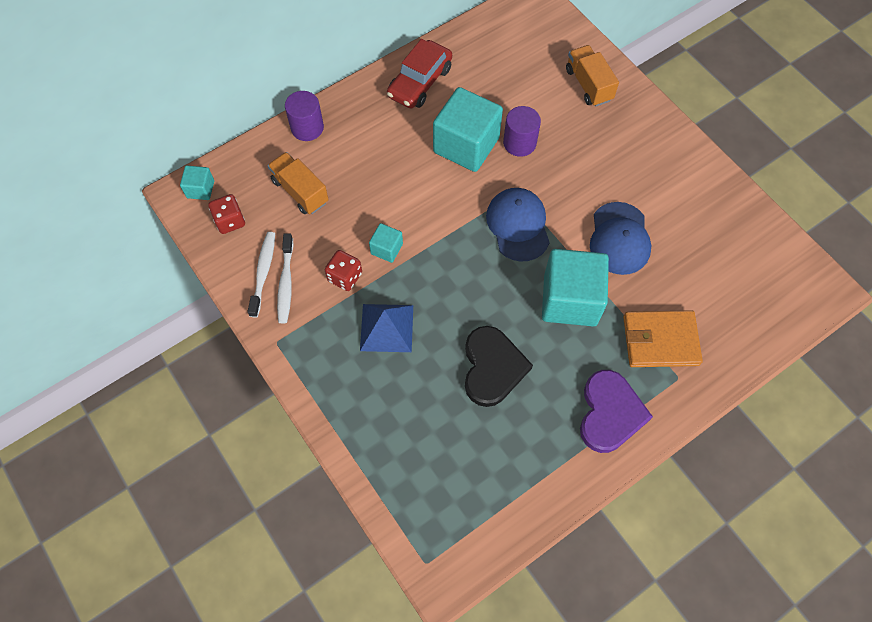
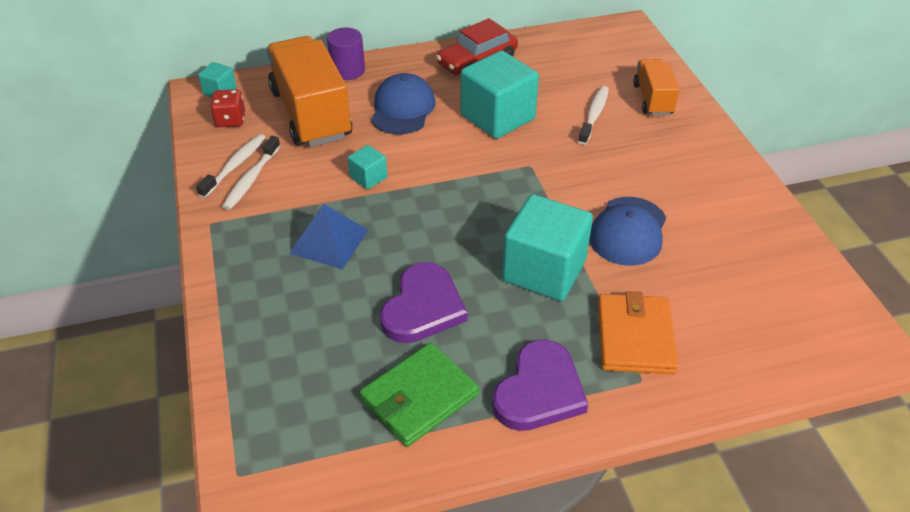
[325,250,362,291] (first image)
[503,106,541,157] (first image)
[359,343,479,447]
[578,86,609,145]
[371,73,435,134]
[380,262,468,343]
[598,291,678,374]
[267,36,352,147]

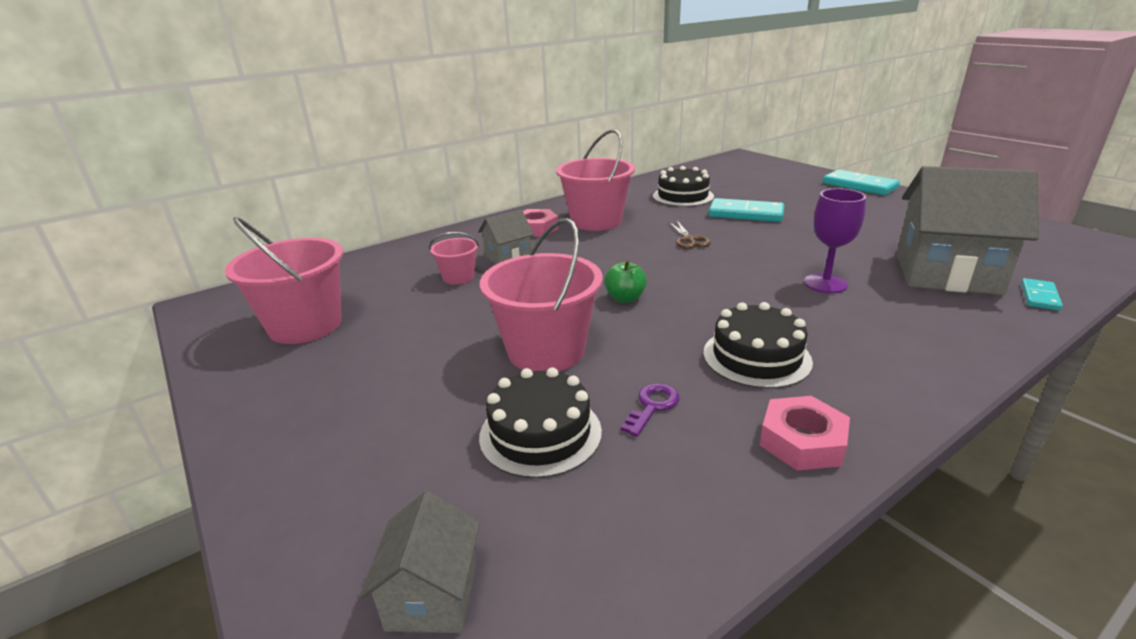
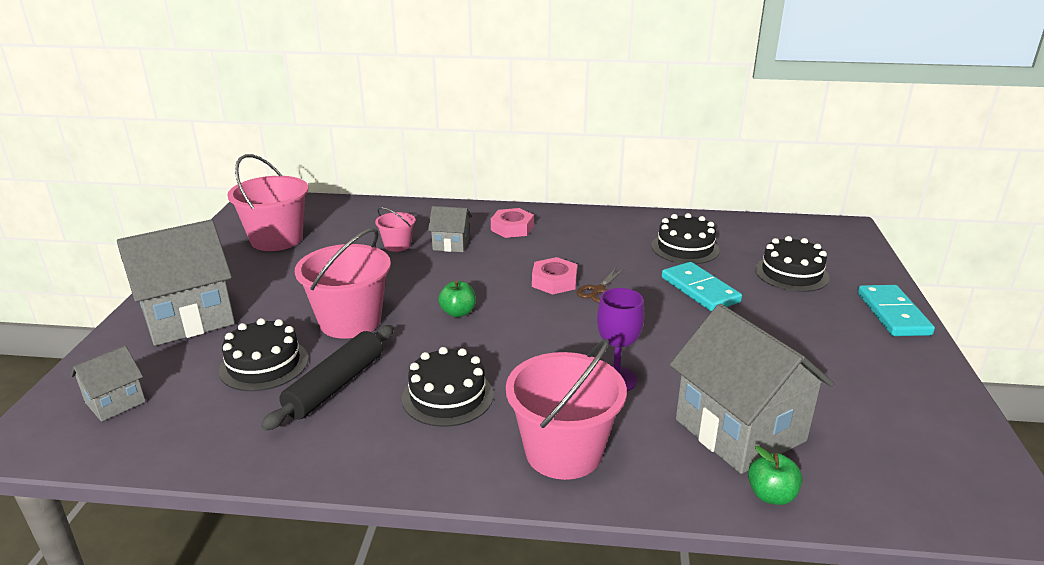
[117,219,235,346]
[755,236,830,292]
[506,339,627,480]
[532,257,577,295]
[261,325,394,431]
[748,446,803,505]

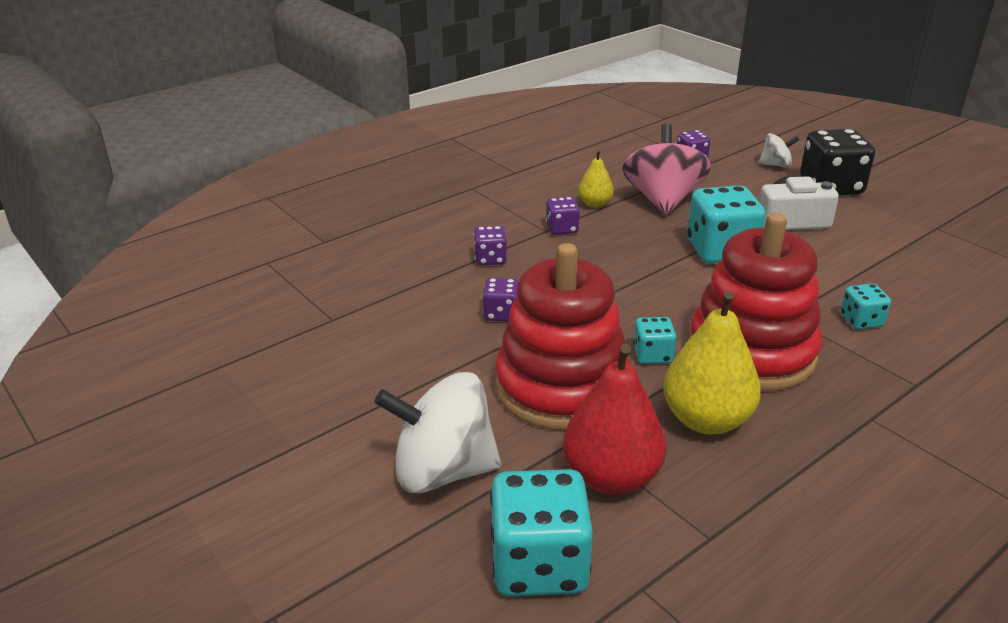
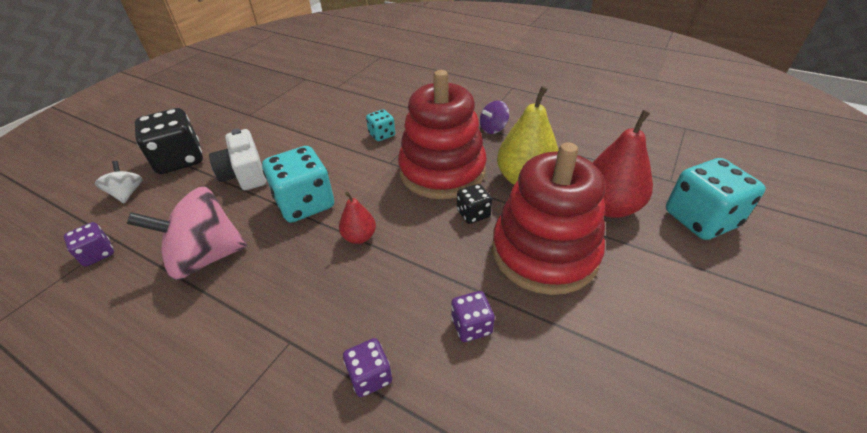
[374,372,502,494] (first image)
[546,197,580,235] (first image)
[578,150,614,208] (first image)
[339,192,376,244]
[480,100,509,134]
[457,184,492,224]

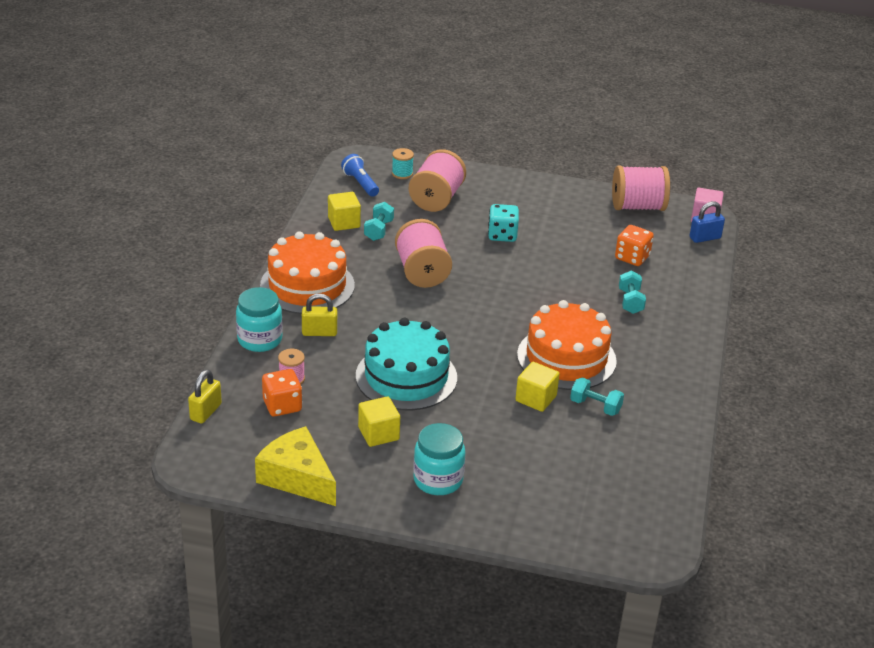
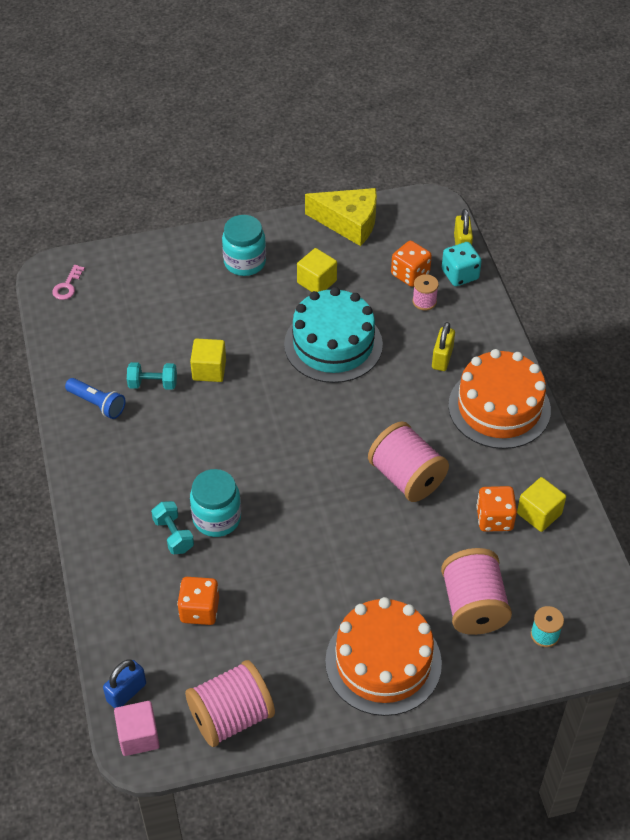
[52,265,85,300]
[190,469,241,537]
[65,378,126,419]
[442,242,482,286]
[325,597,442,716]
[476,486,517,532]
[432,322,455,371]

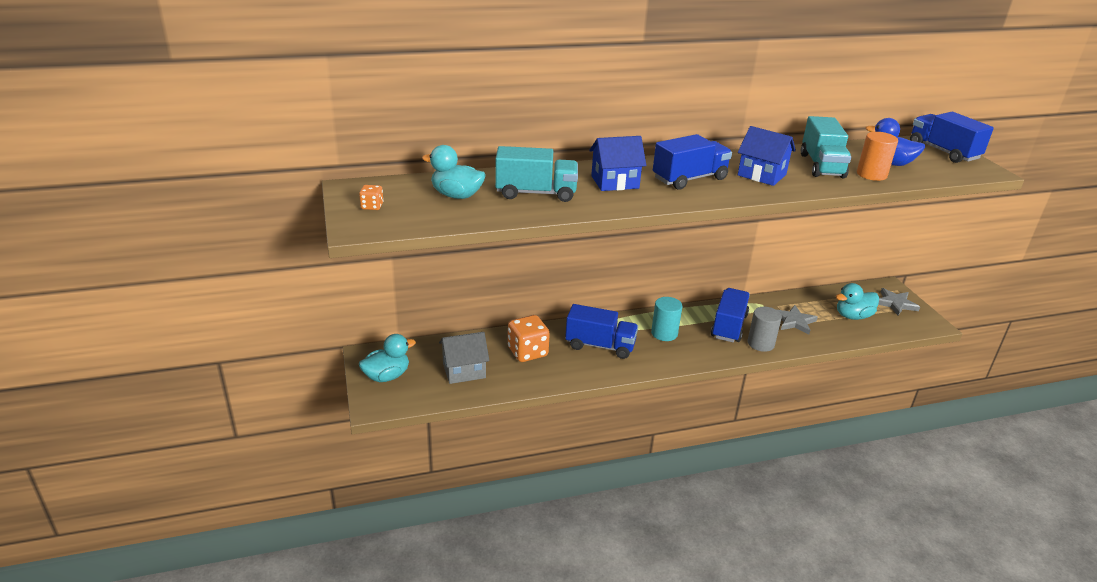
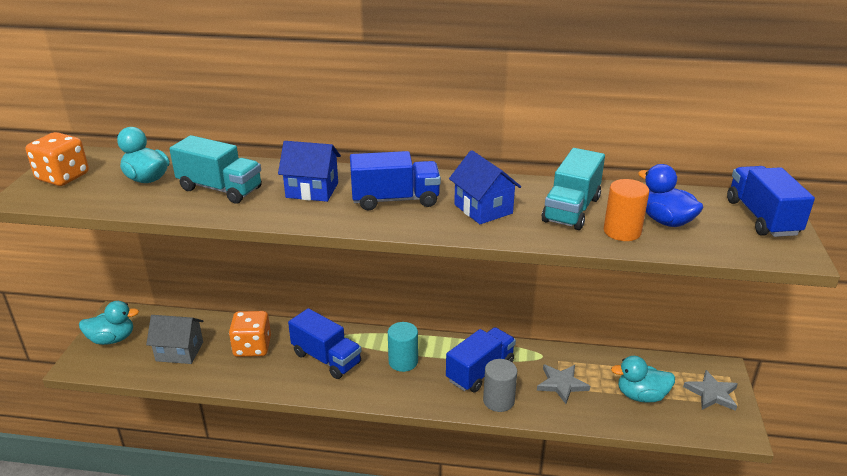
[26,132,89,186]

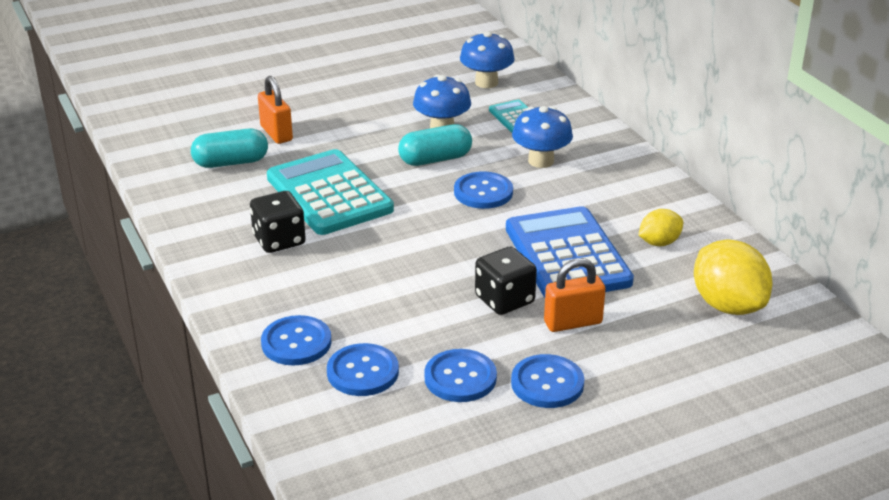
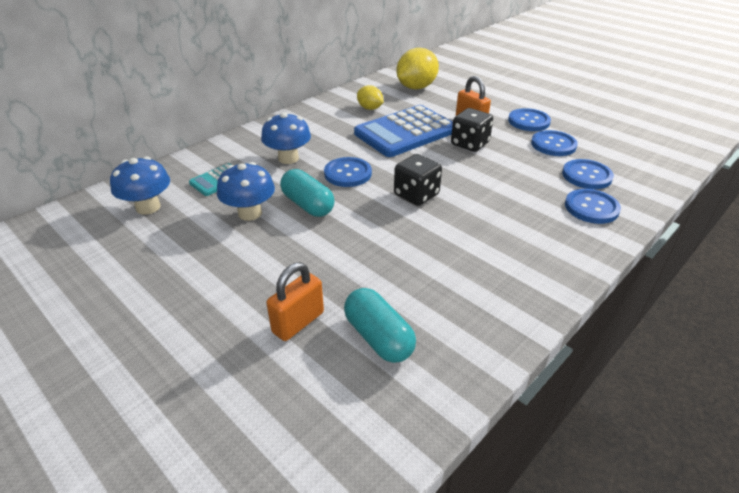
[267,149,394,235] (first image)
[394,154,442,206]

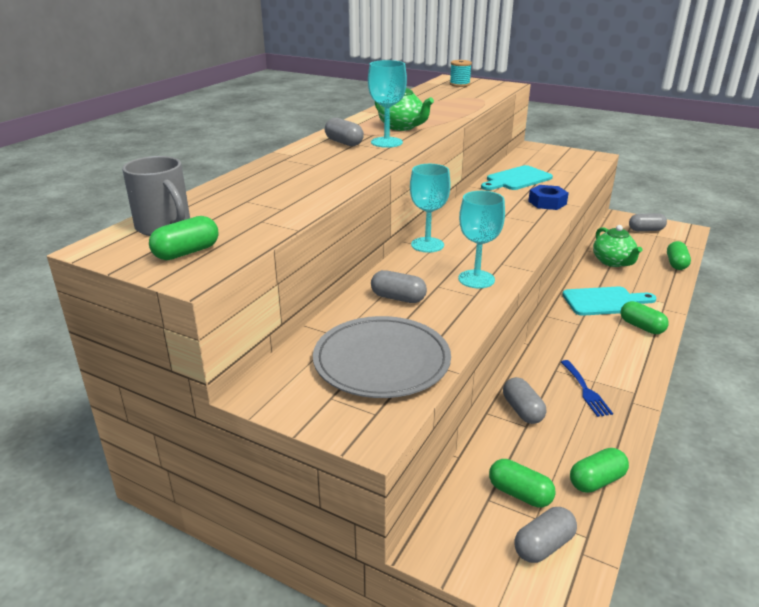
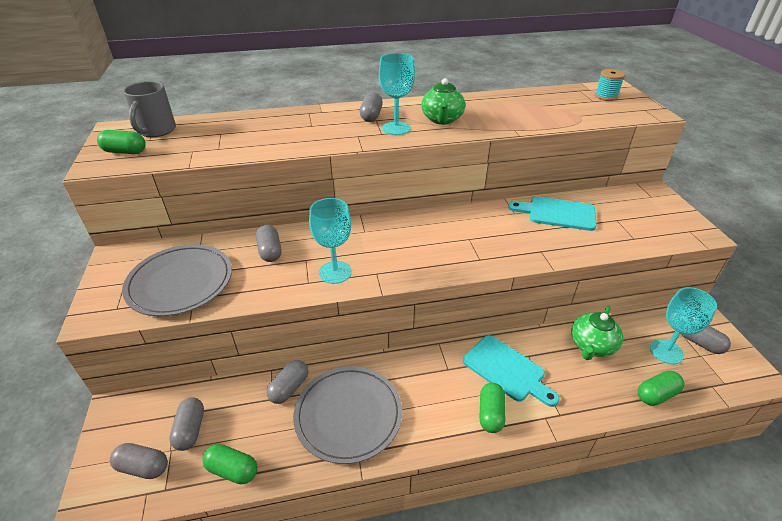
[528,185,569,210] (first image)
[650,287,717,364]
[293,366,402,464]
[169,397,204,451]

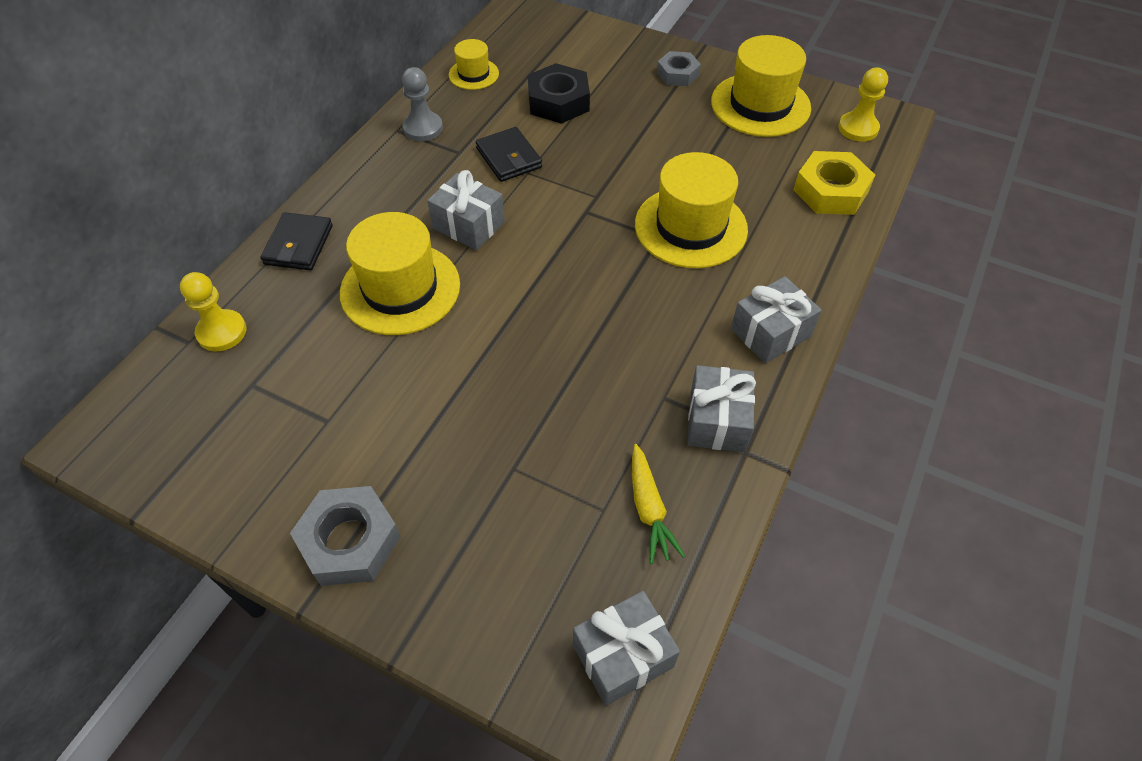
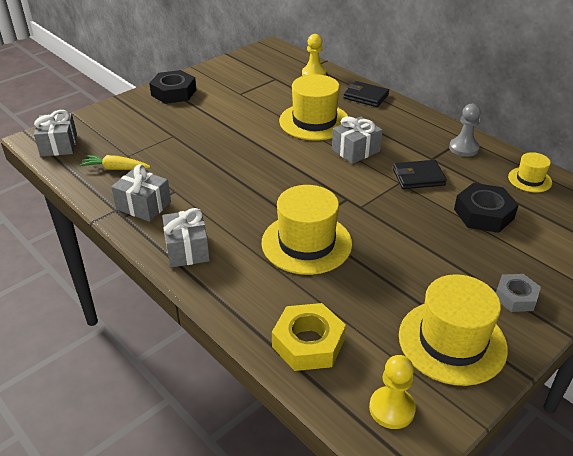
[149,70,196,104]

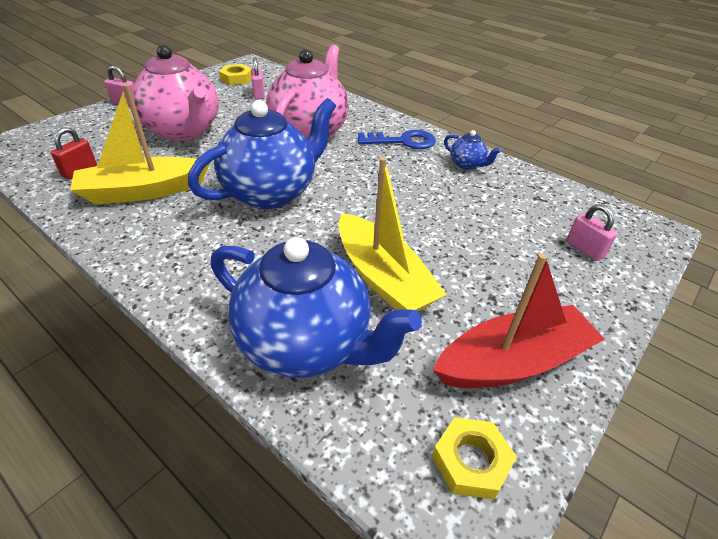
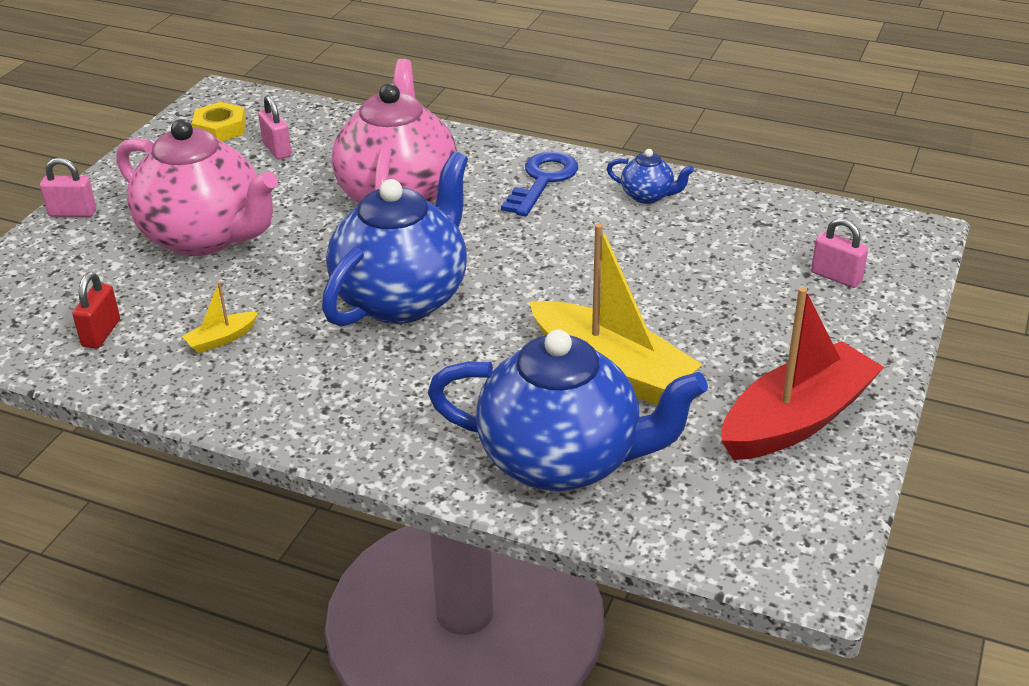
[432,417,517,500] (first image)
[501,152,578,216]
[182,282,258,353]

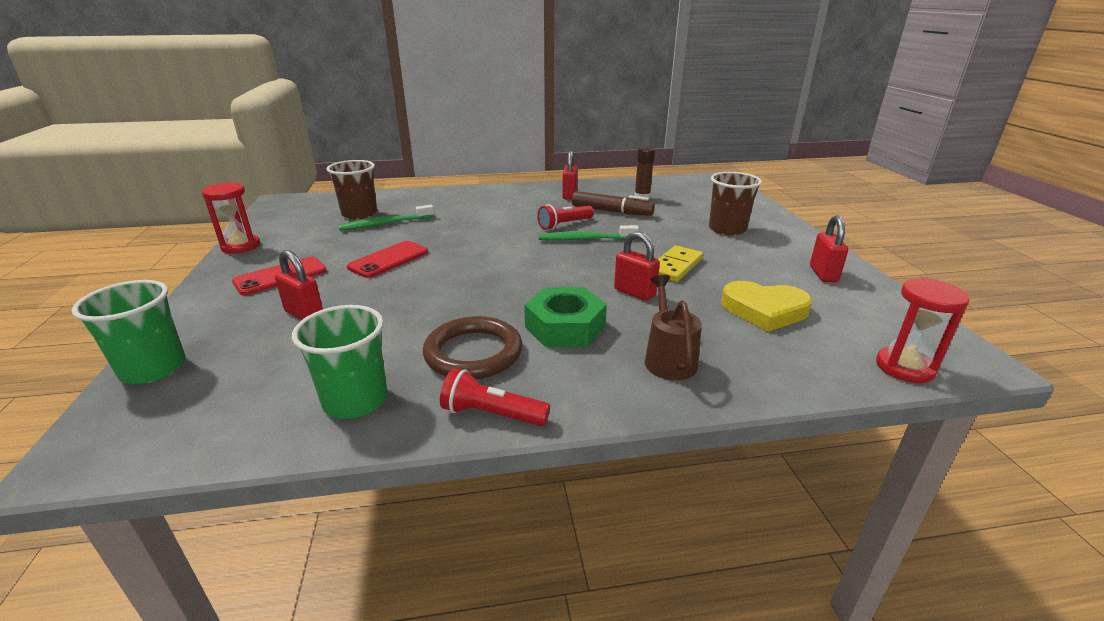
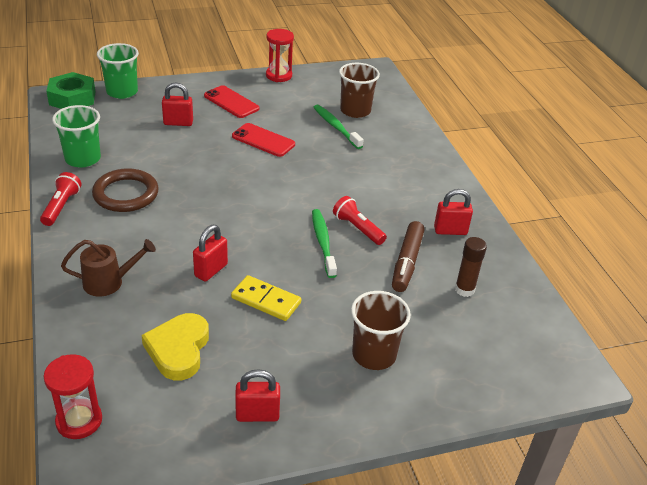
[46,72,95,109]
[162,83,193,126]

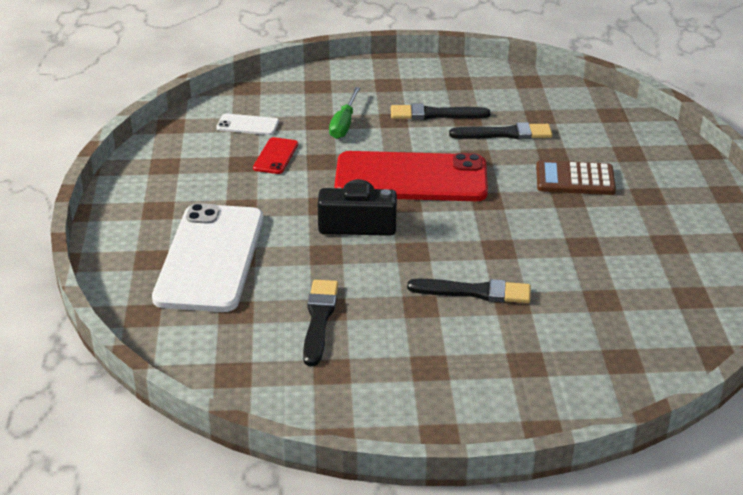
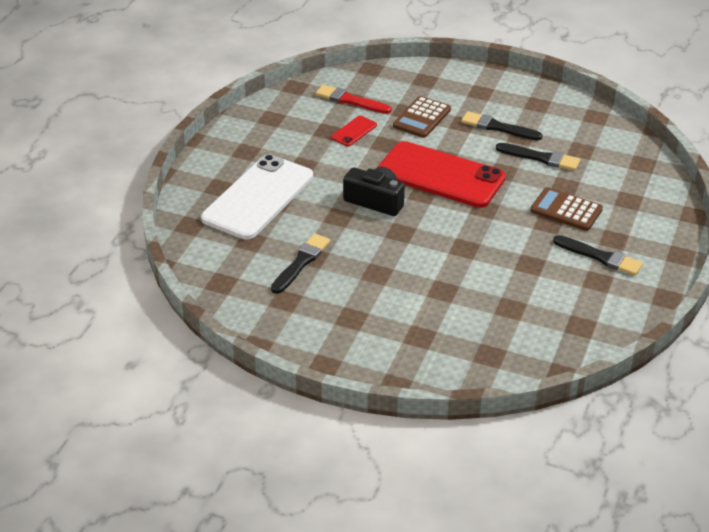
[553,235,643,276]
[315,85,392,114]
[393,96,451,138]

